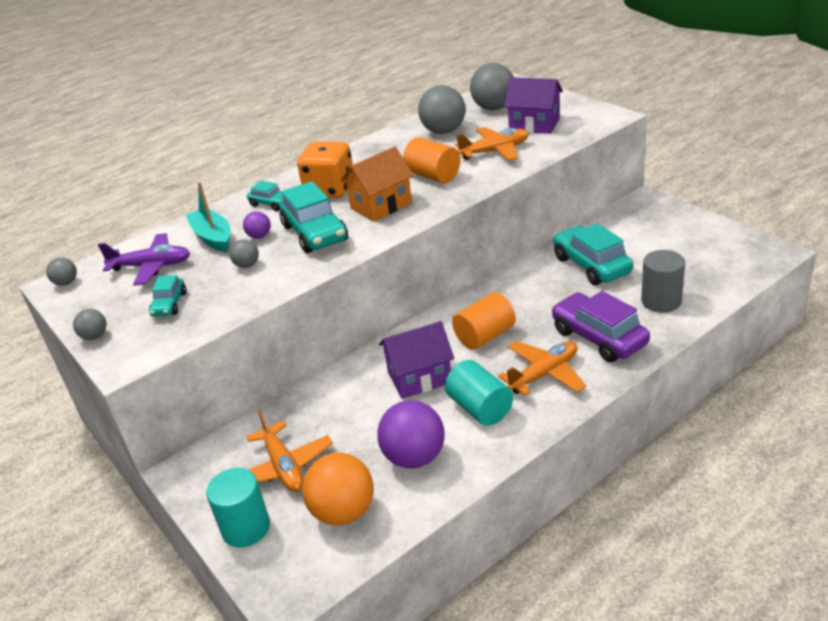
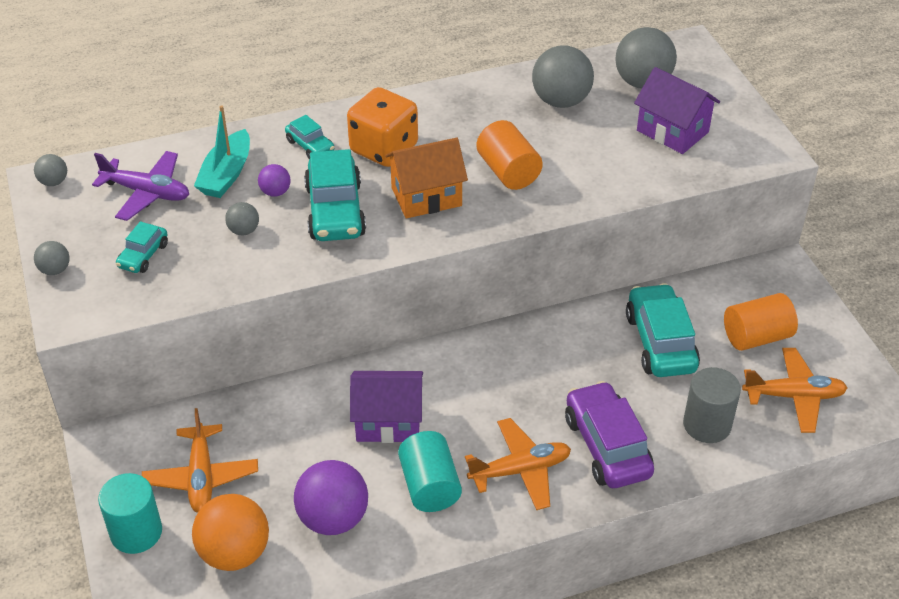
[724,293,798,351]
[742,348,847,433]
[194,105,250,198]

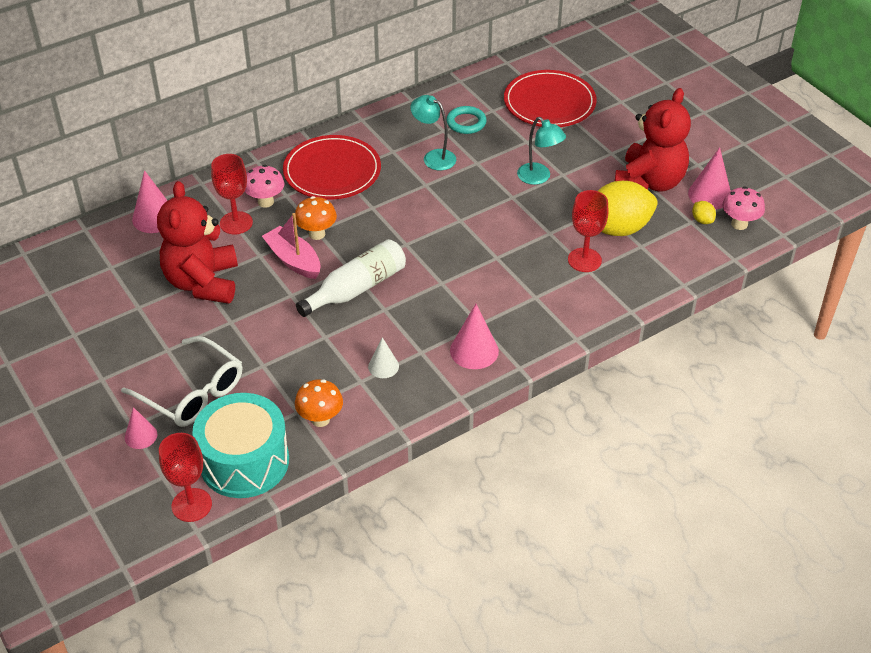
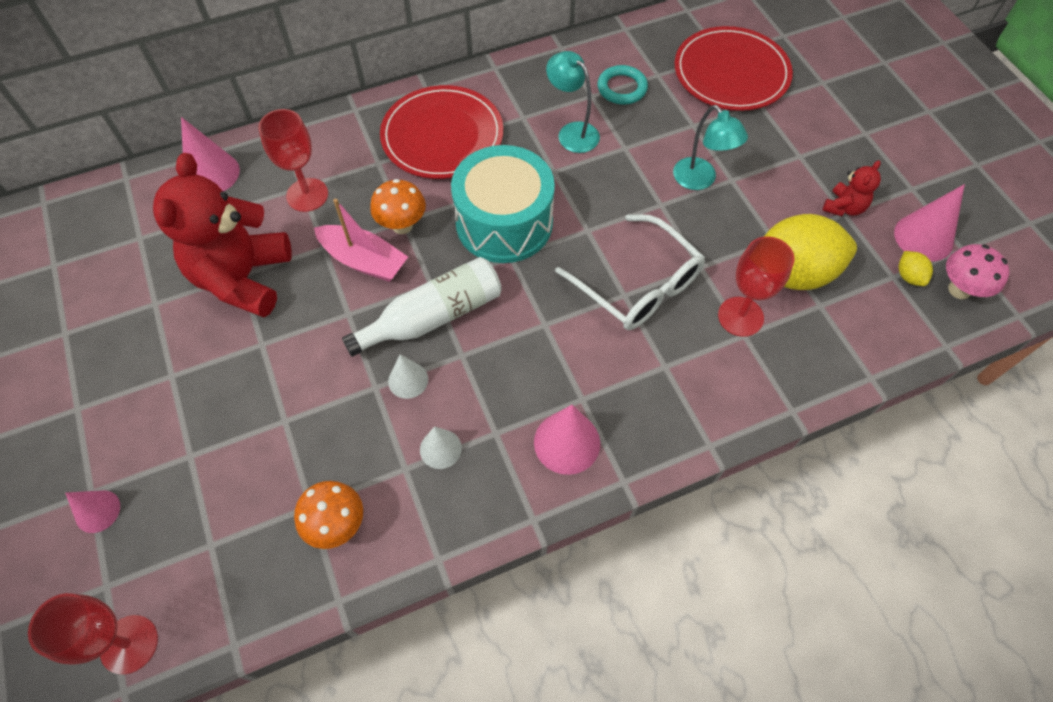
[245,165,284,208] (first image)
[388,354,428,399]
[555,214,705,330]
[451,145,555,263]
[314,199,408,282]
[823,160,881,216]

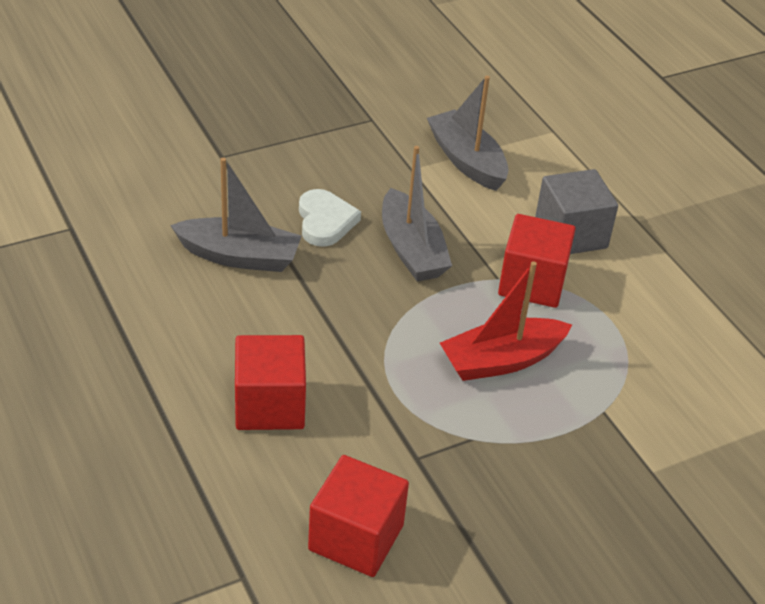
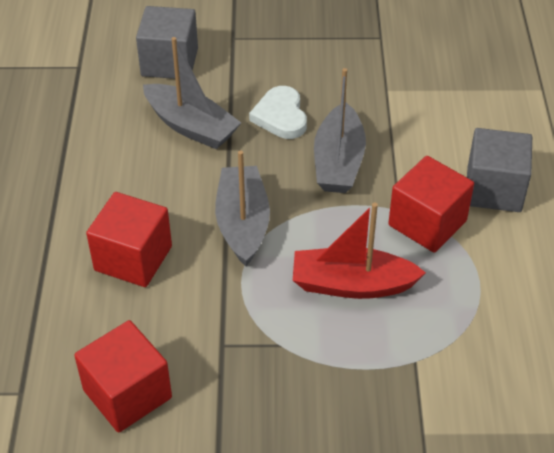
[136,6,198,79]
[215,150,270,266]
[249,86,307,139]

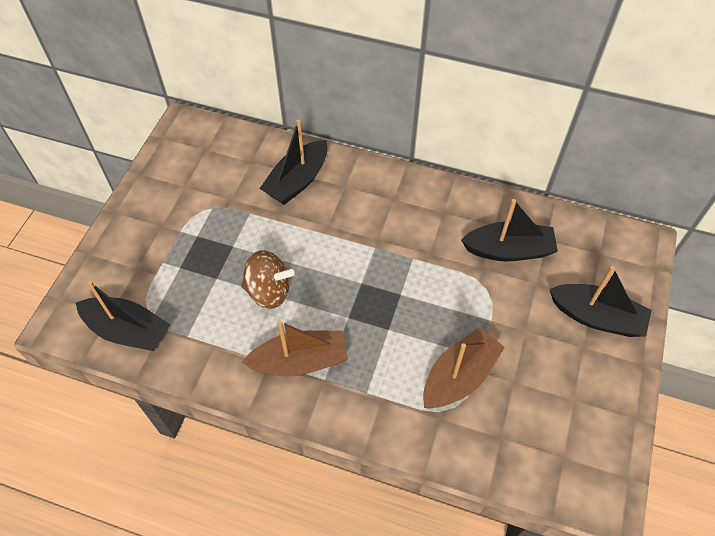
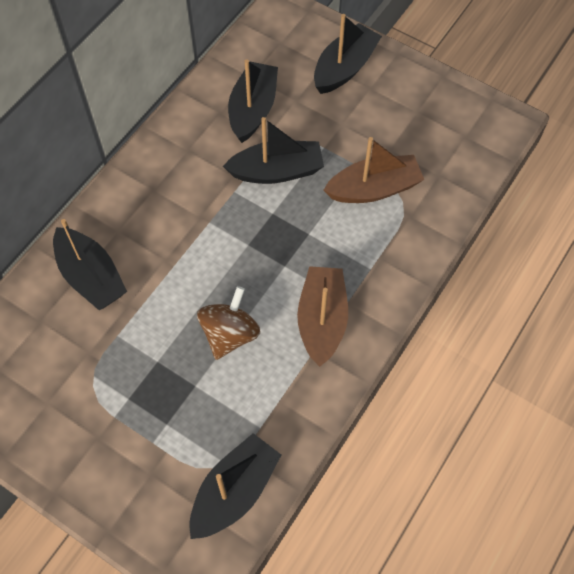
[223,117,324,184]
[324,137,424,203]

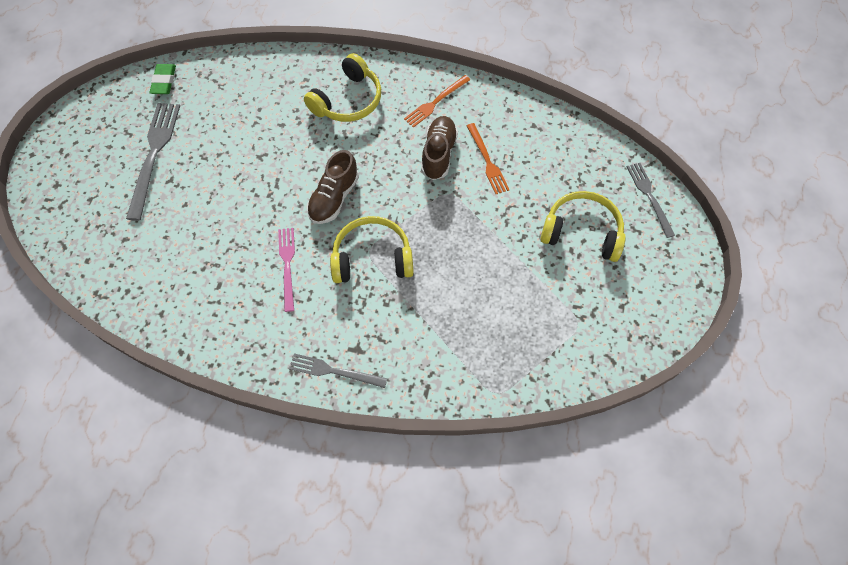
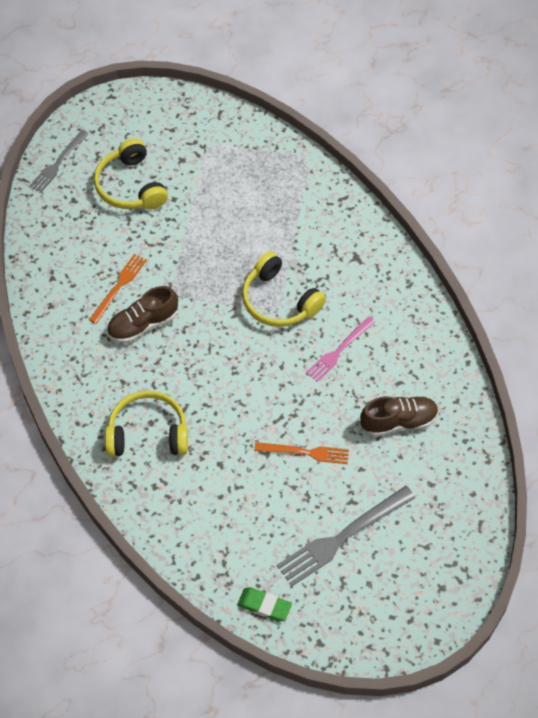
[289,353,387,388] (first image)
[360,396,439,437]
[254,442,349,464]
[237,587,292,621]

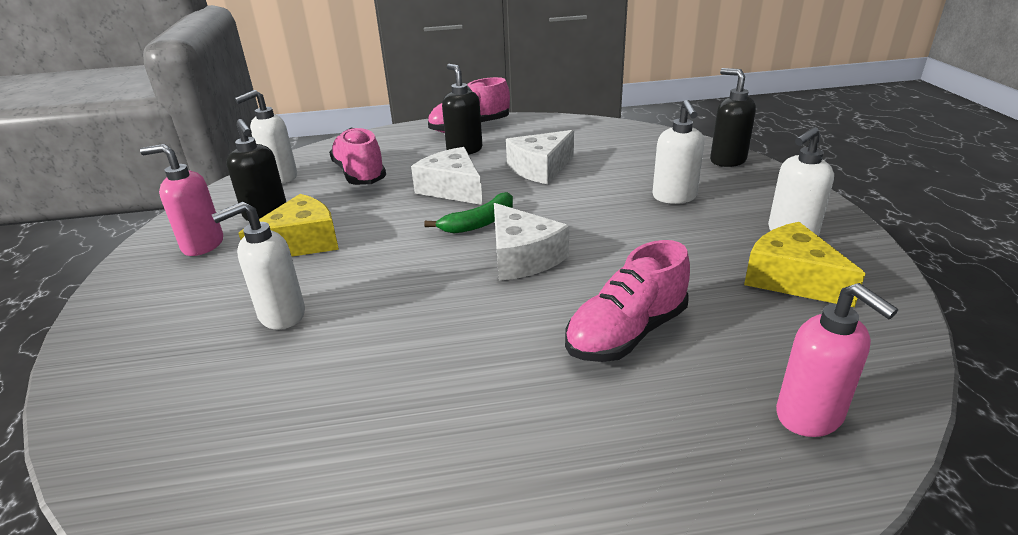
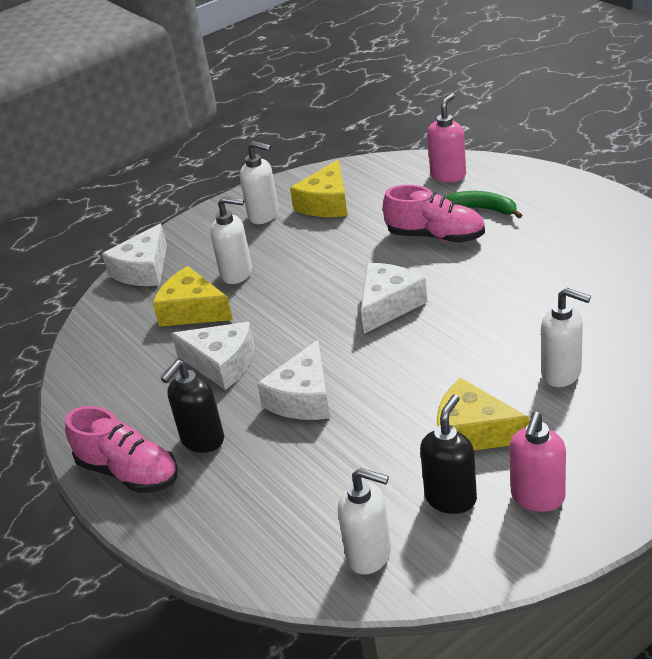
[329,128,386,185] (first image)
[153,266,233,327]
[446,191,522,218]
[102,223,167,286]
[510,412,566,512]
[210,196,252,284]

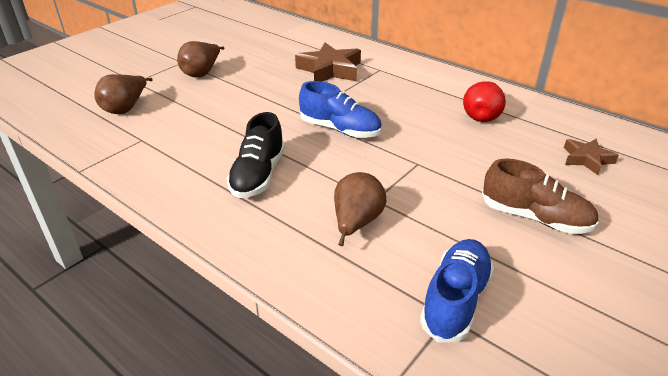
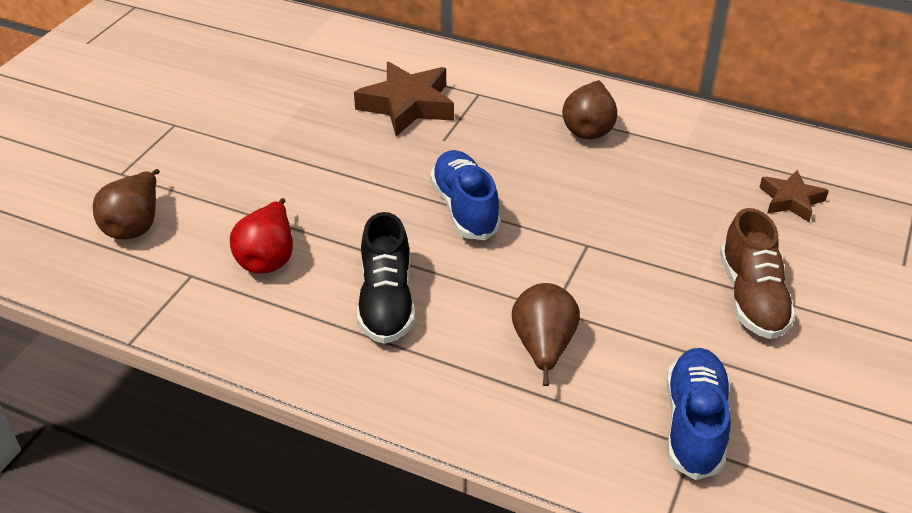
[562,80,617,139]
[230,198,293,274]
[430,150,501,240]
[720,208,796,339]

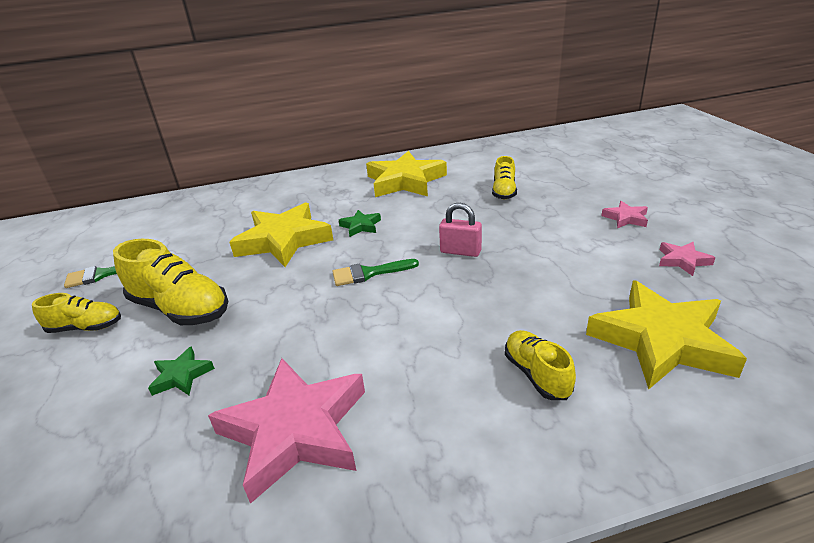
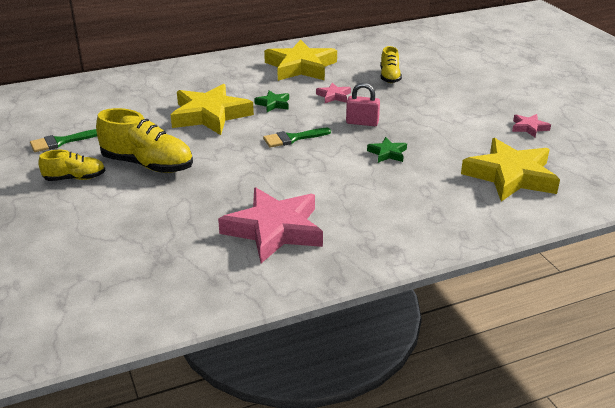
[505,330,576,400] (first image)
[367,137,407,163]
[316,83,351,103]

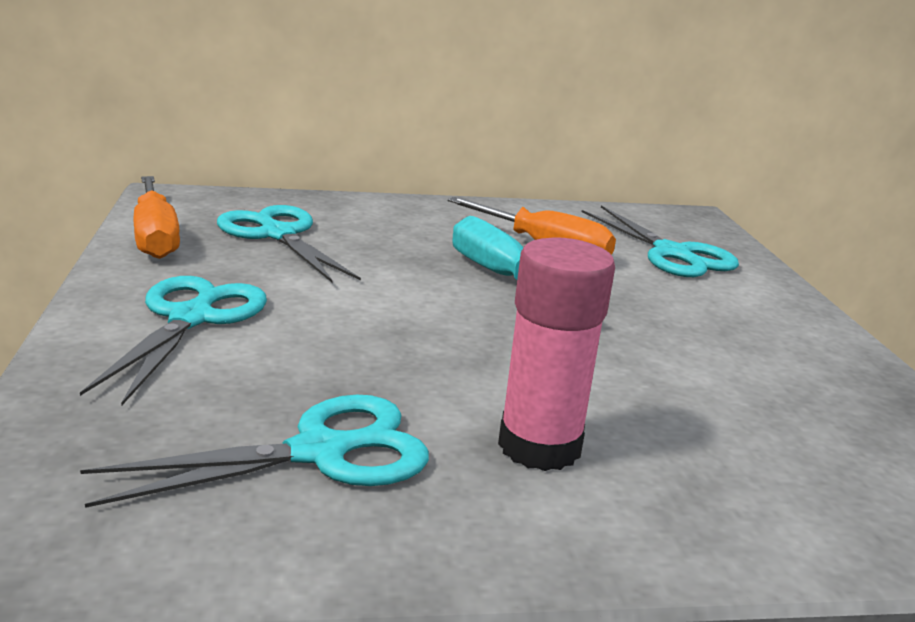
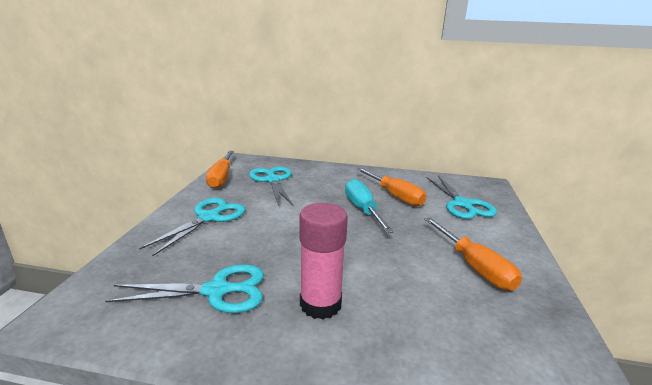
[424,217,522,291]

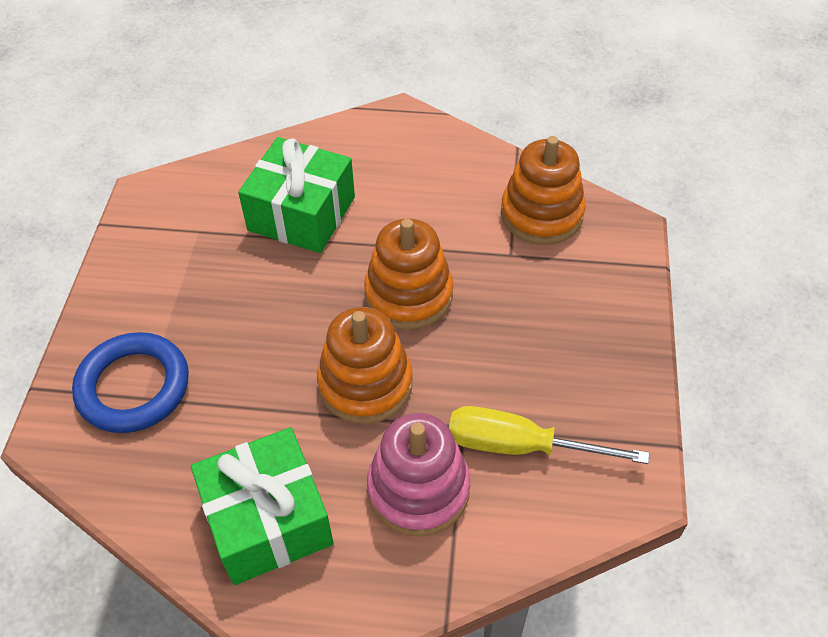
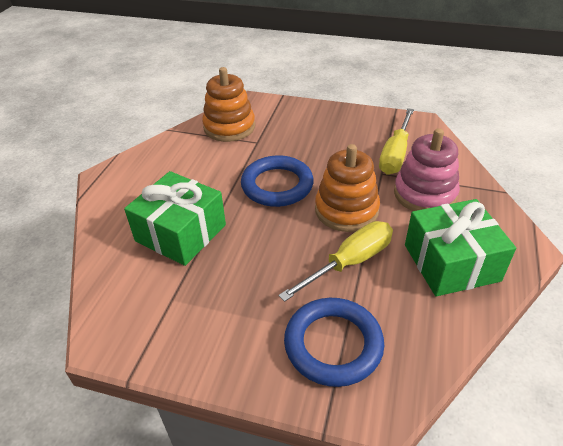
[279,221,393,302]
[241,155,314,207]

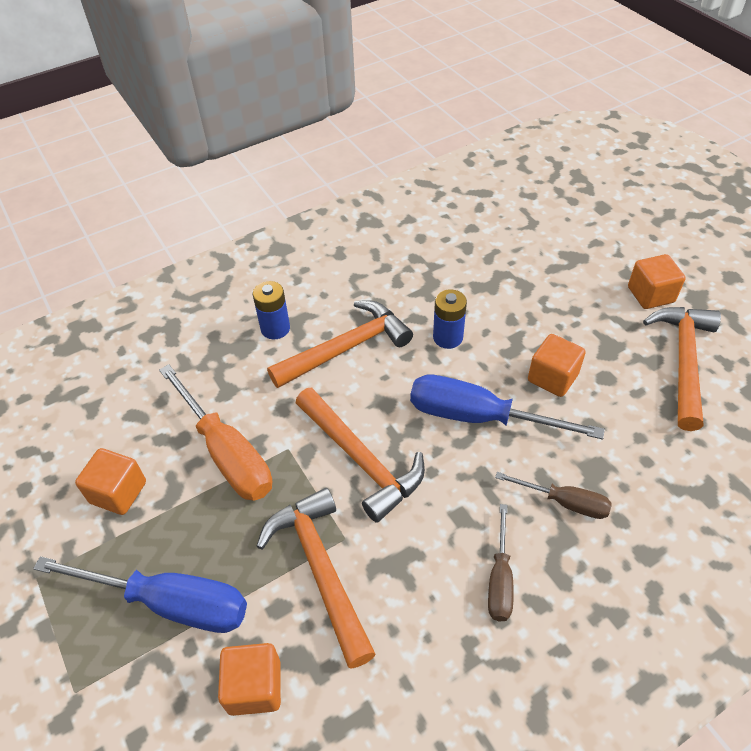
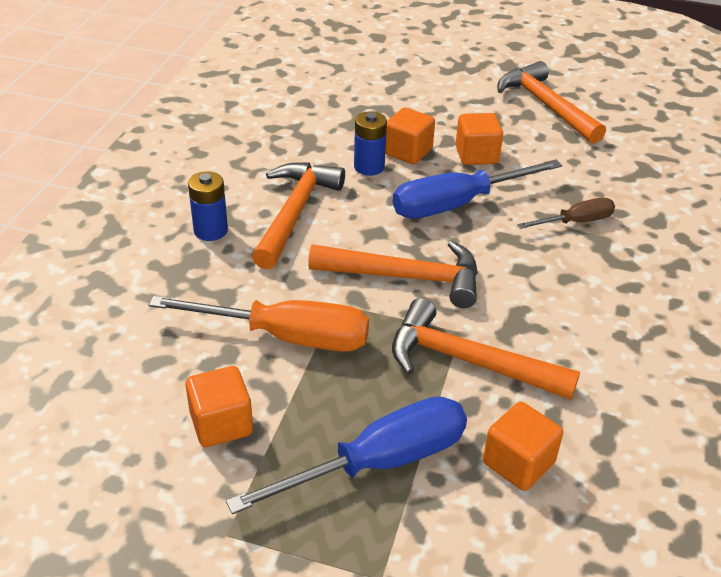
[488,504,514,621] (first image)
[385,107,435,164]

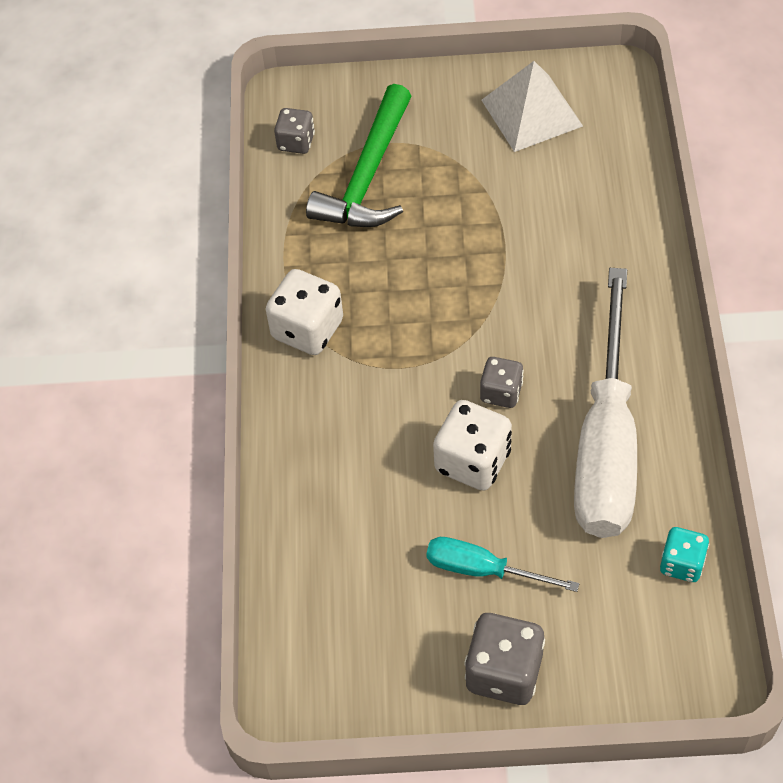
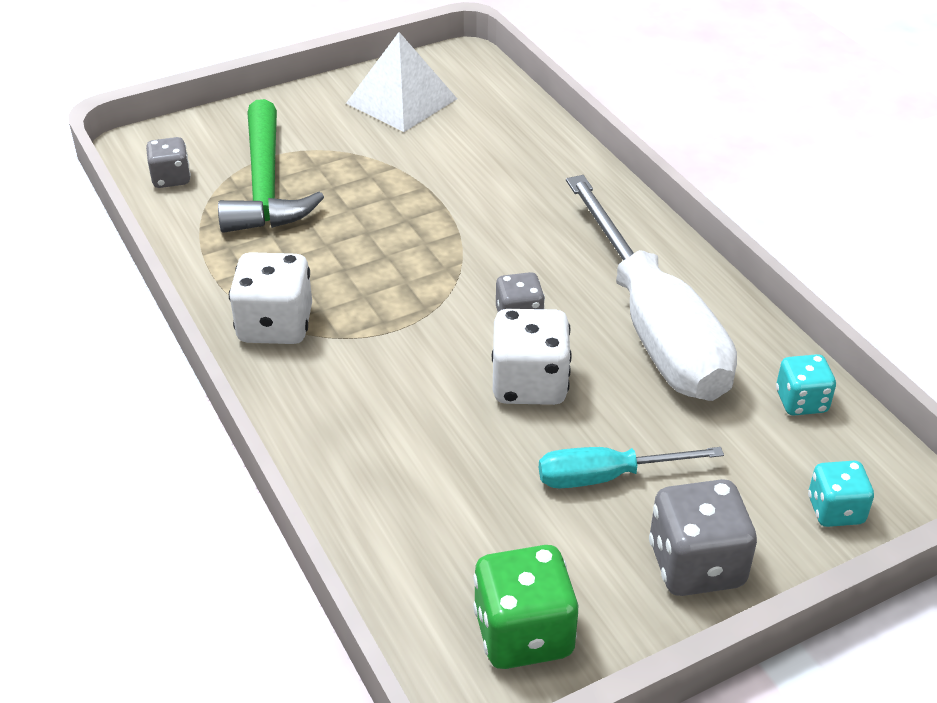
[473,545,578,669]
[808,461,874,527]

